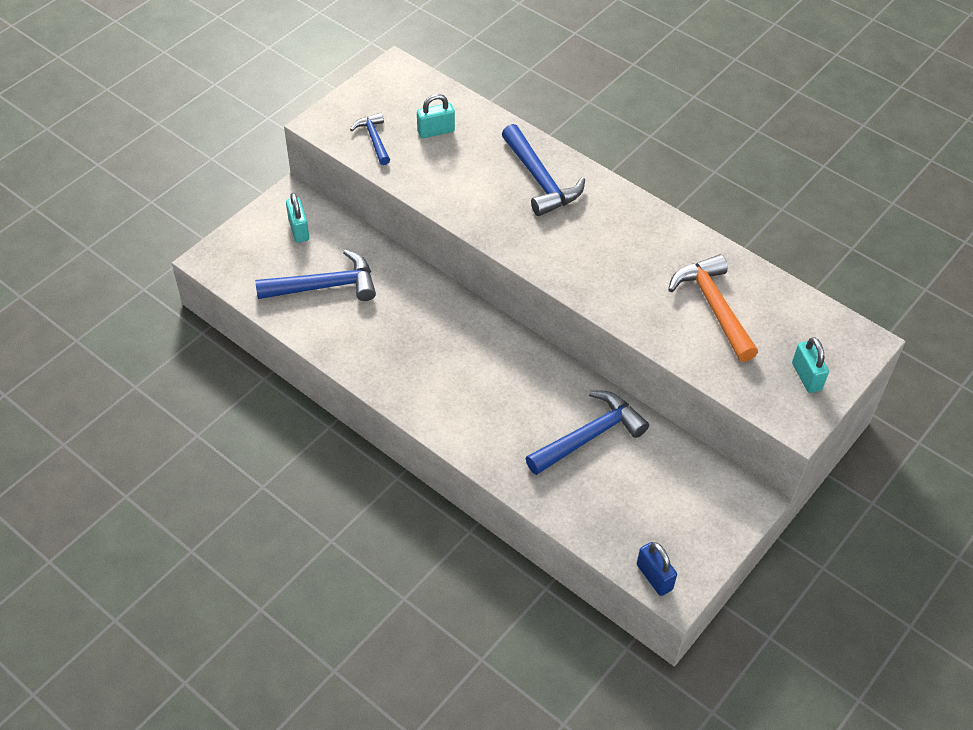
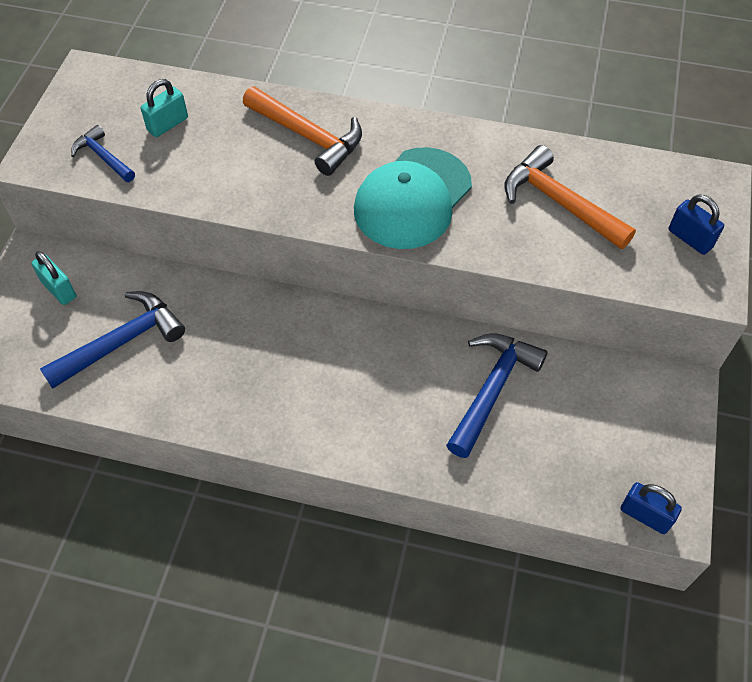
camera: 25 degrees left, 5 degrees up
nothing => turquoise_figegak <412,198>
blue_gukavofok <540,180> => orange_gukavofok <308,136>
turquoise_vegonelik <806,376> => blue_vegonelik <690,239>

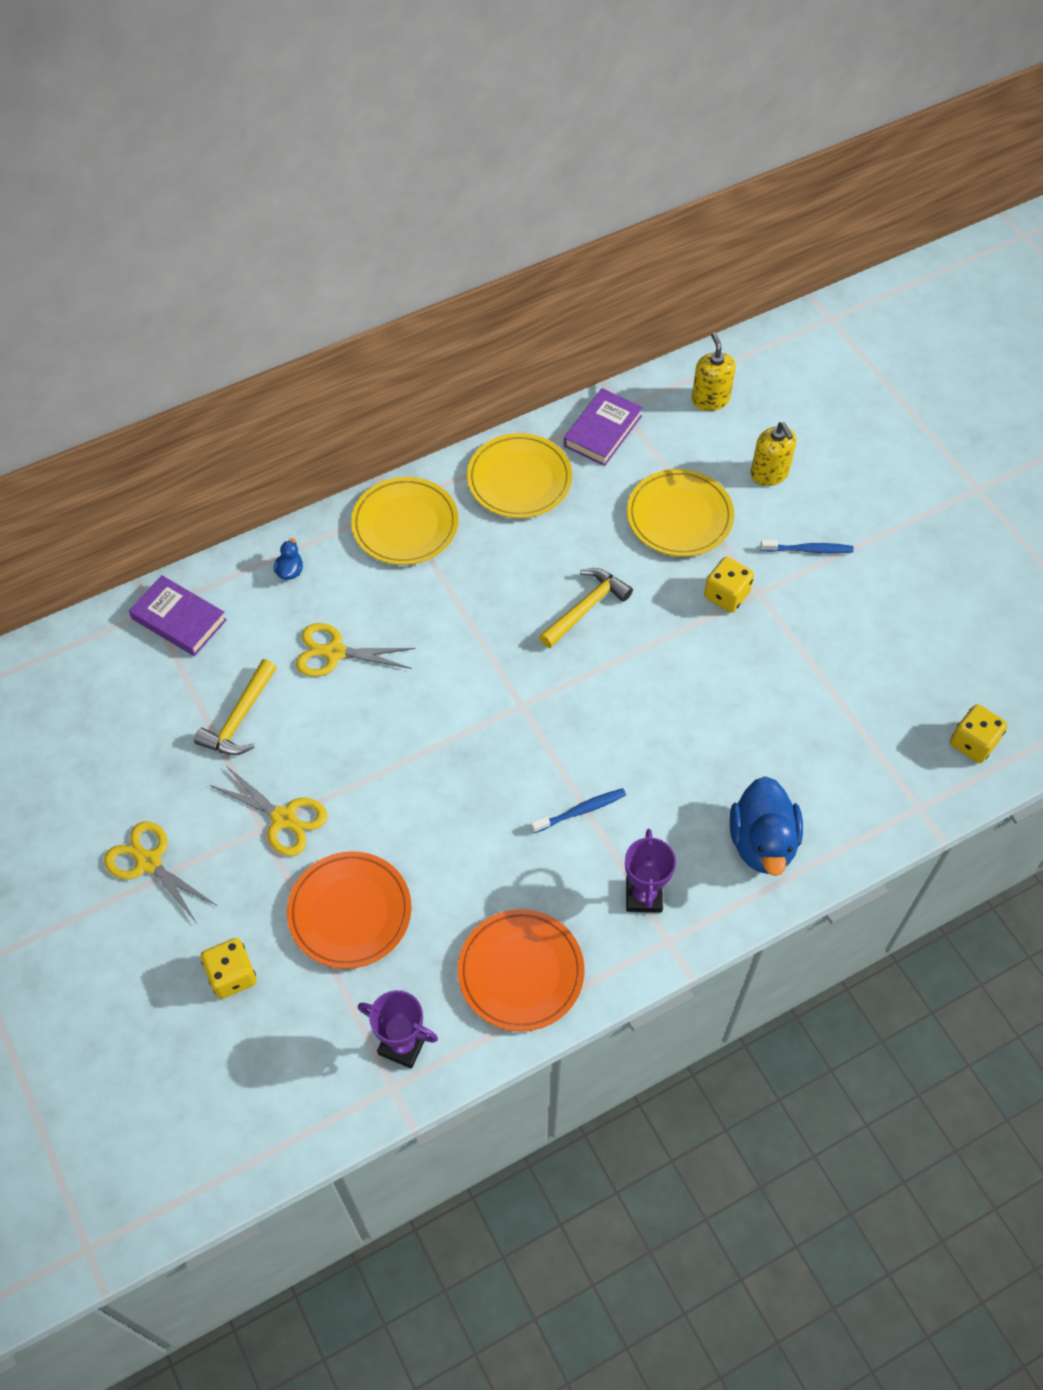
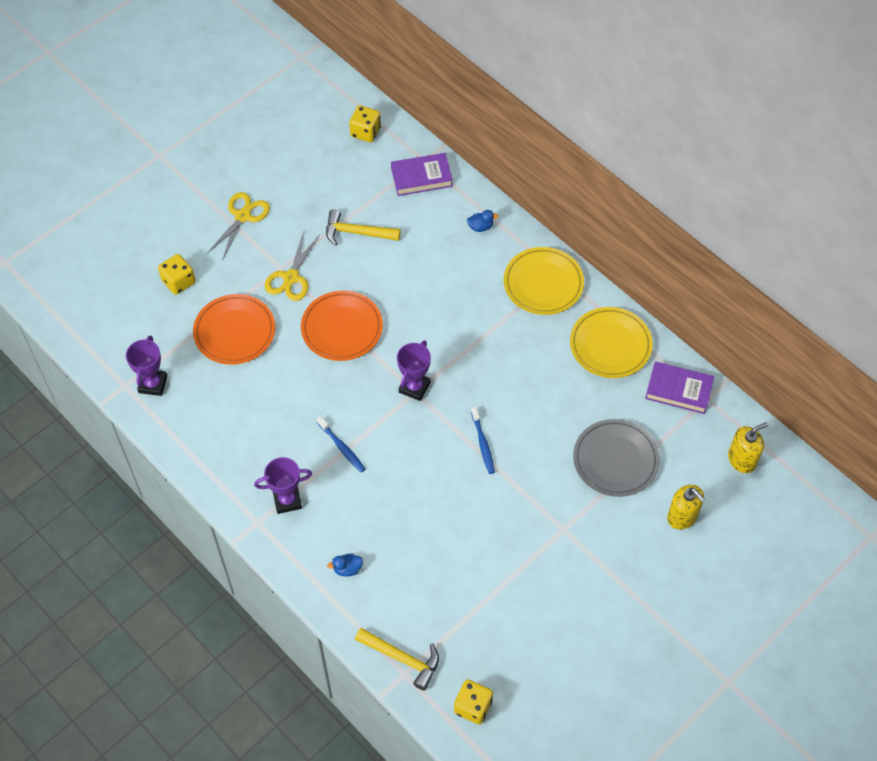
camera: 75 degrees right, 0 degrees up
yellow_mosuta <334,652> => nothing
nothing => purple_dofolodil <414,387>
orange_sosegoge <521,972> => orange_sosegoge <342,328>, moved
yellow_gukavofok <585,608> => yellow_gukavofok <402,658>, moved
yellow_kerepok <726,595> => yellow_kerepok <365,132>, moved
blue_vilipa <808,550> => blue_vilipa <483,444>, moved
yellow_sosegoge <679,517> => grey_sosegoge <615,460>
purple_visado <179,619> => purple_visado <421,177>, 60 degrees clockwise
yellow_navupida <769,473> => yellow_navupida <682,517>, 90 degrees counterclockwise
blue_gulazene <762,842> => blue_gulazene <347,569>, x0.43

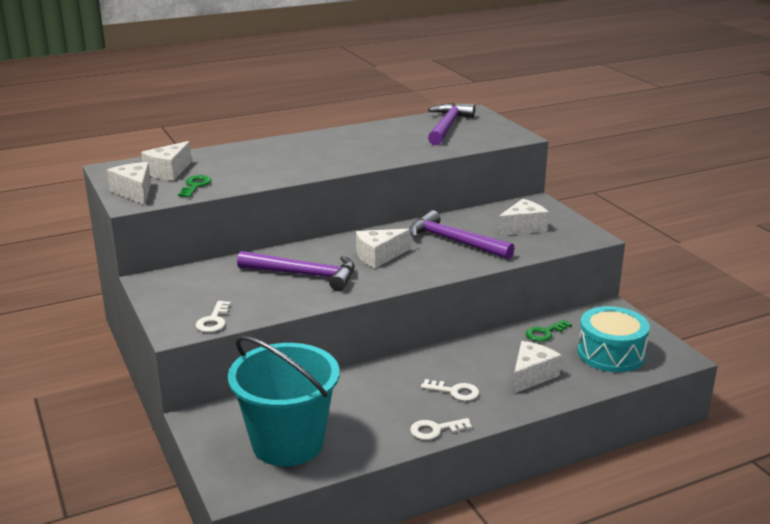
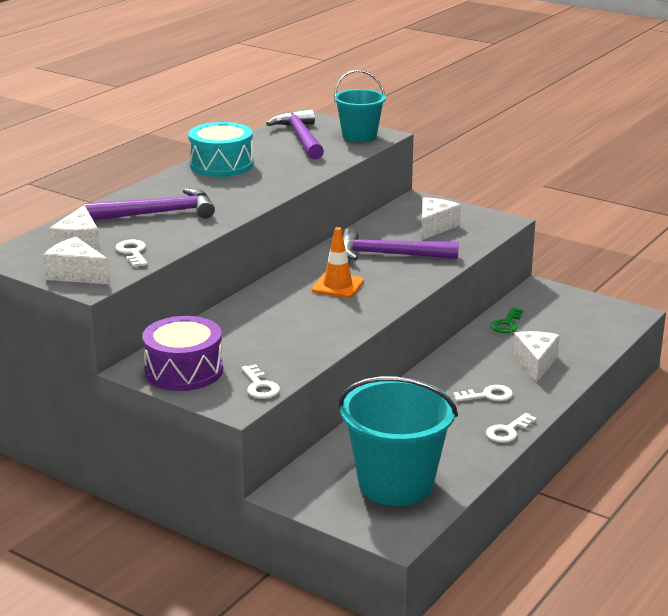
camera: 30 degrees left, 0 degrees up
nothing => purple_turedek <184,371>
nothing => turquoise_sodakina <359,136>
purple_gukavofok <304,275> => purple_gukavofok <158,213>, moved
turquoise_turedek <611,353> => turquoise_turedek <221,165>, moved
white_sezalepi <379,256> => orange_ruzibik <337,286>
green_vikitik <195,186> => white_vikitik <133,252>

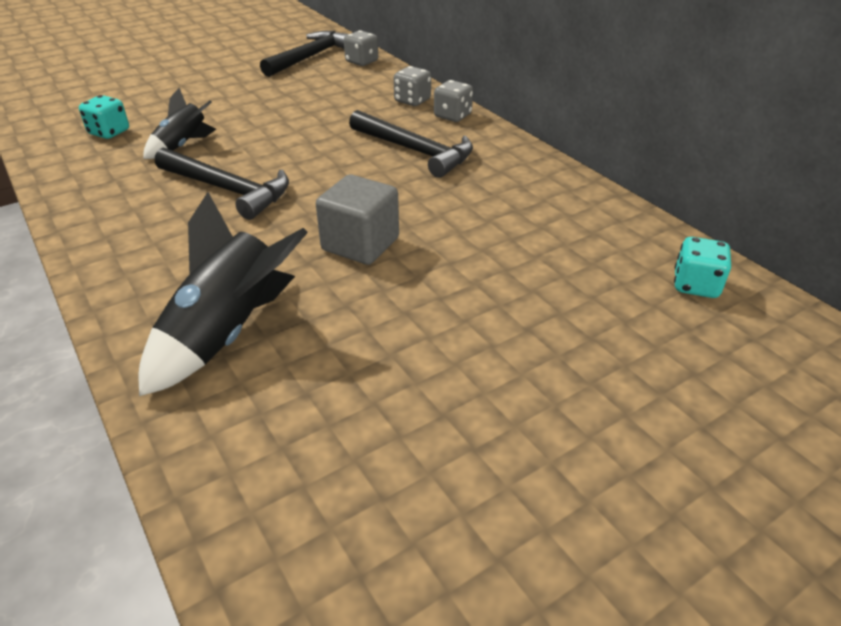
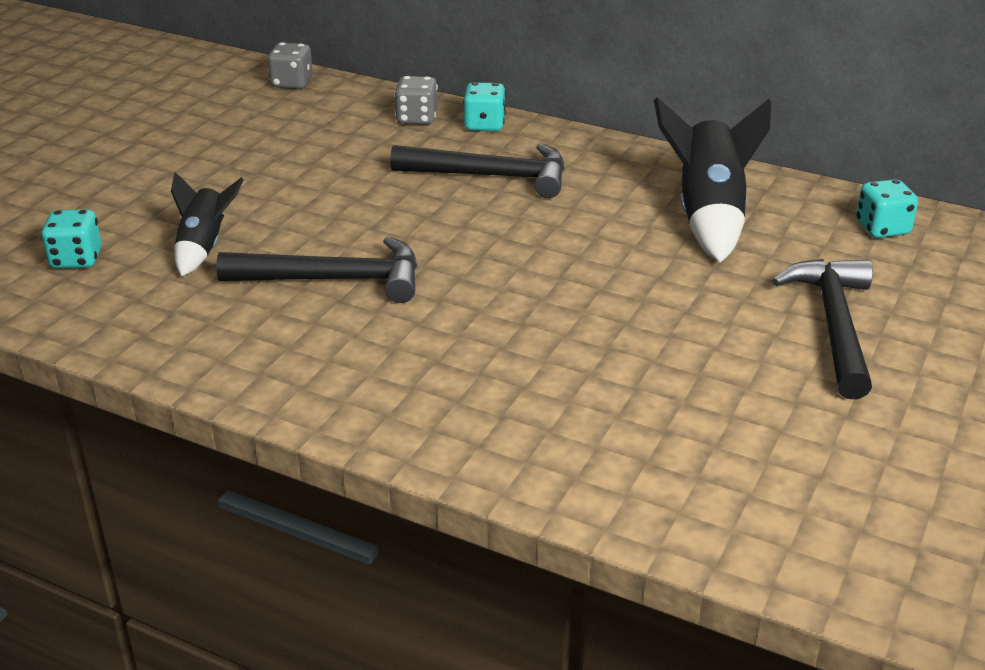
camera: 30 degrees left, 5 degrees down
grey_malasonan <360,244> => nothing
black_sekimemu <228,333> => black_sekimemu <708,216>, moved
black_gukavofok <310,57> => black_gukavofok <833,325>, moved
grey_kerepok <452,116> => turquoise_kerepok <484,125>

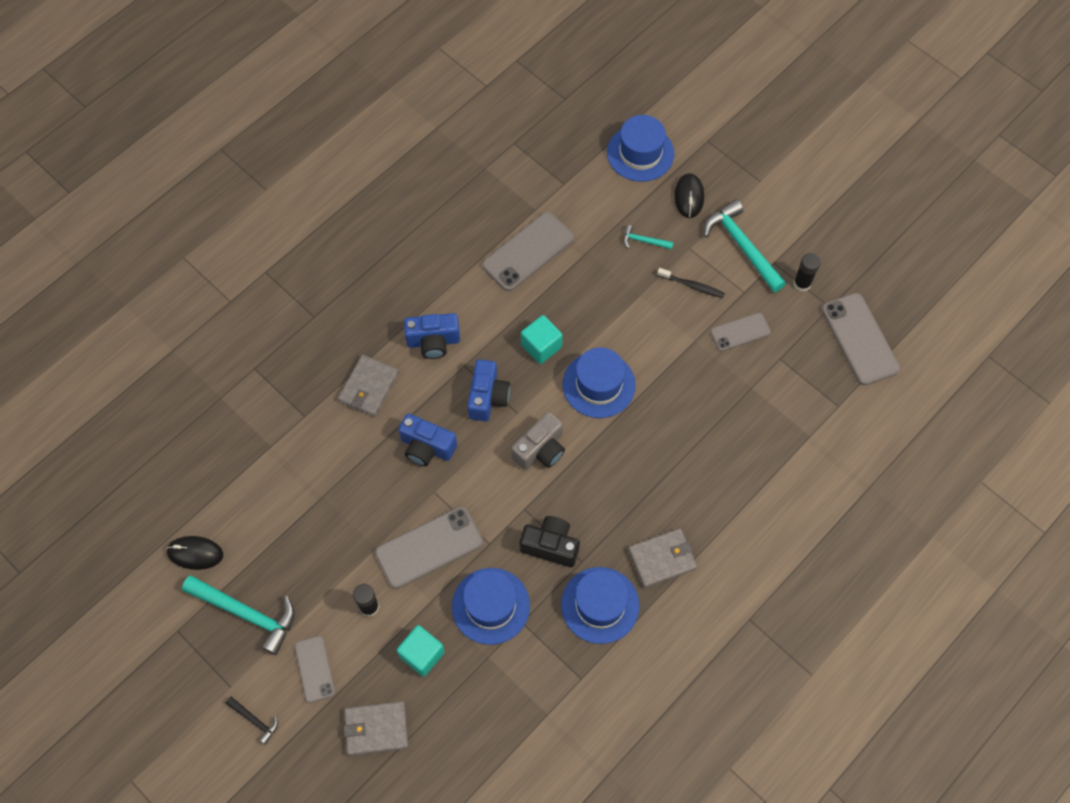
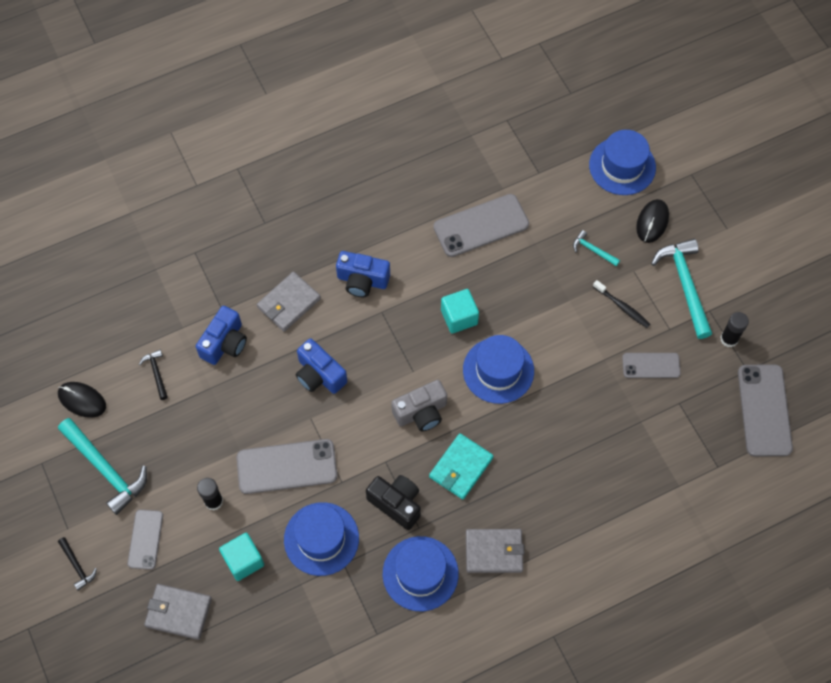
camera: 20 degrees right, 0 degrees up
nothing => black_gukavofok <156,373>
nothing => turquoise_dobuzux <461,467>
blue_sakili <487,397> => blue_sakili <225,343>, moved

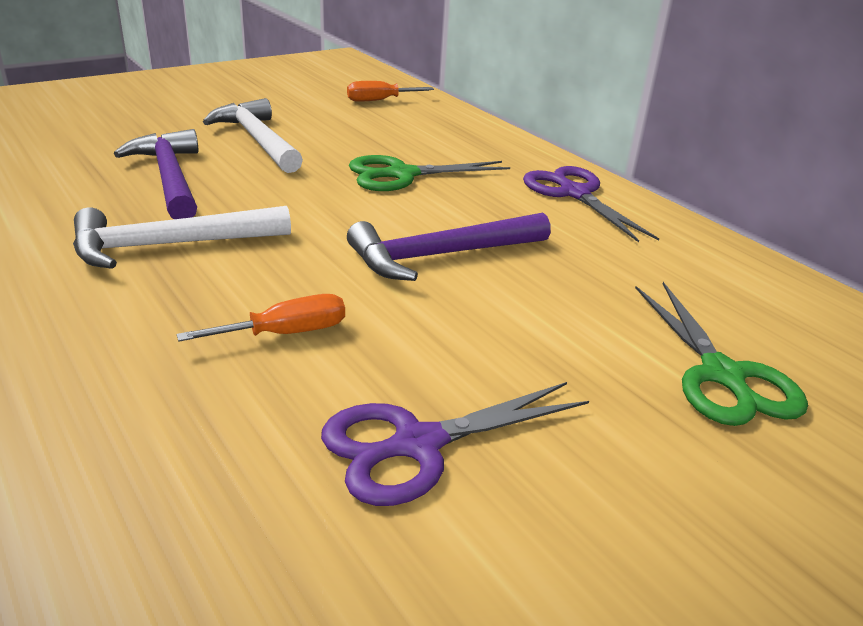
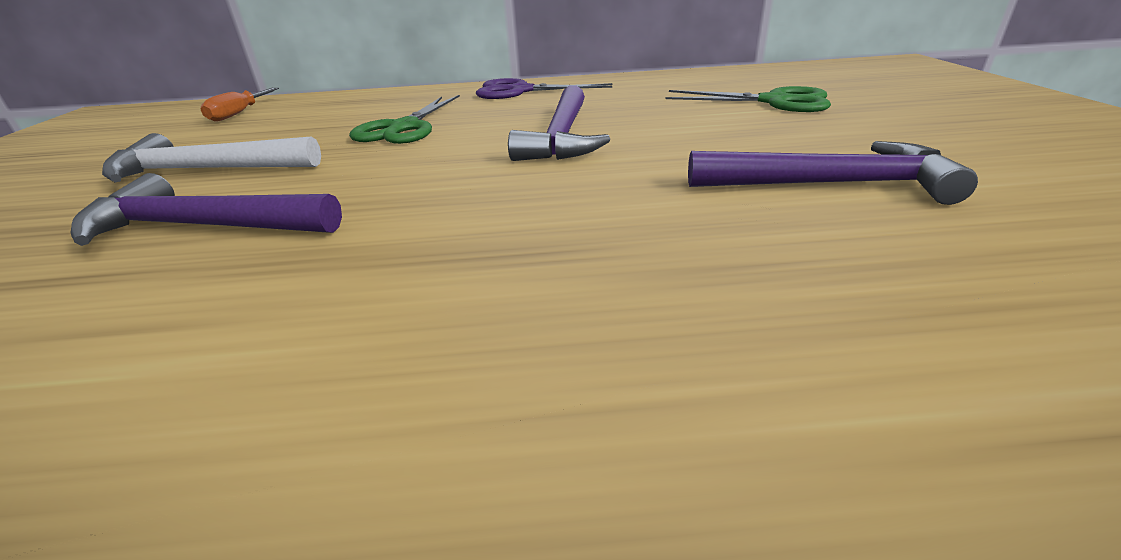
camera: 55 degrees left, 0 degrees up
white_gukavofok <171,245> => nothing
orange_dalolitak <285,333> => nothing
purple_mosuta <417,445> => purple_gukavofok <830,184>

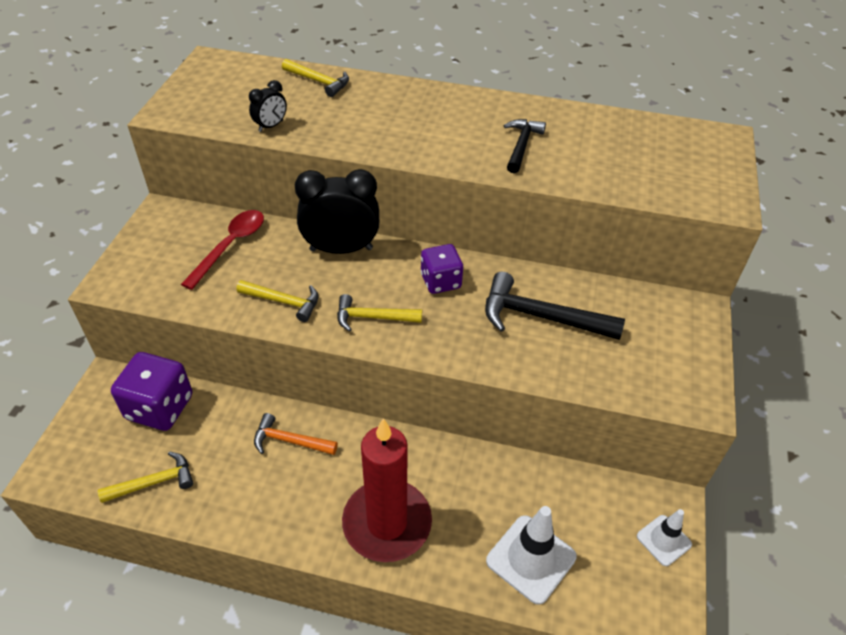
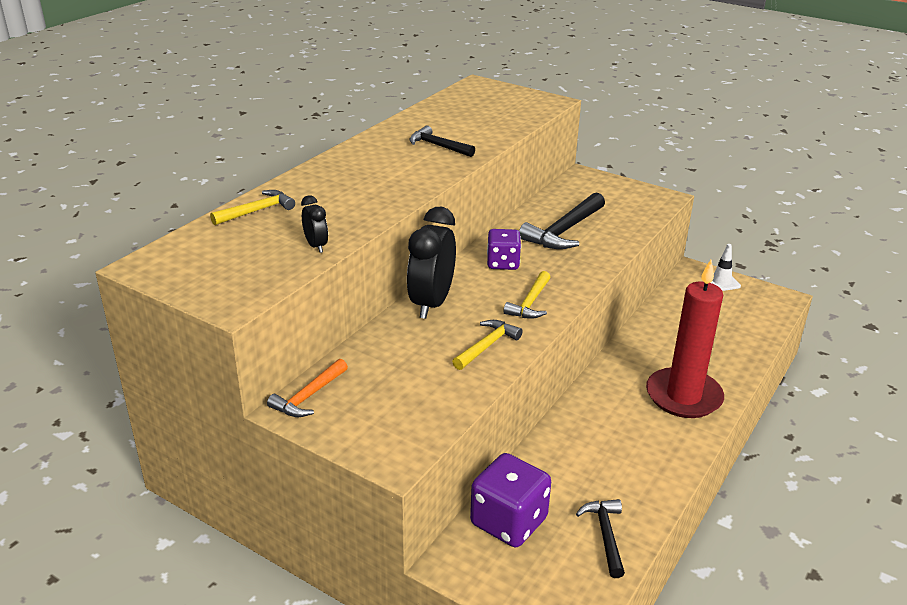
camera: 70 degrees left, 15 degrees down
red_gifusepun <230,246> => nothing
white_ruzibik <531,559> => nothing
orange_gukavofok <290,441> => orange_gukavofok <309,396>, moved
yellow_gukavofok <154,482> => black_gukavofok <605,535>

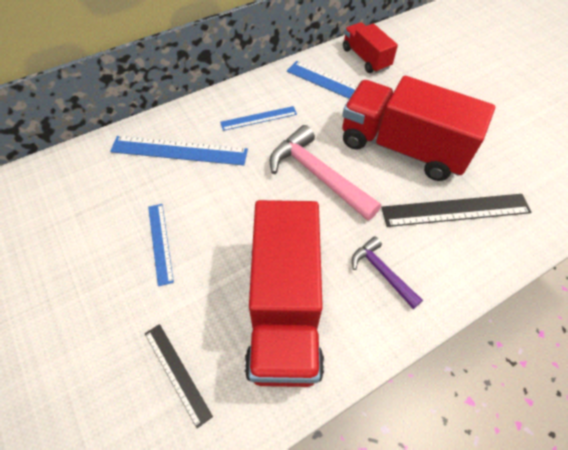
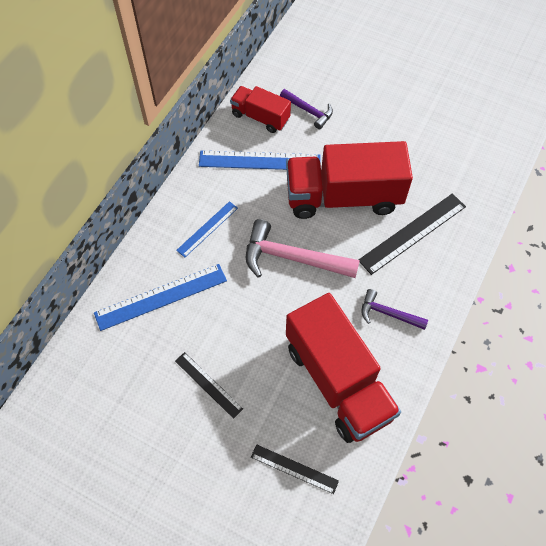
camera: 30 degrees left, 5 degrees up
nothing => purple_gukavofok <308,111>
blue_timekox <160,243> => black_timekox <208,384>

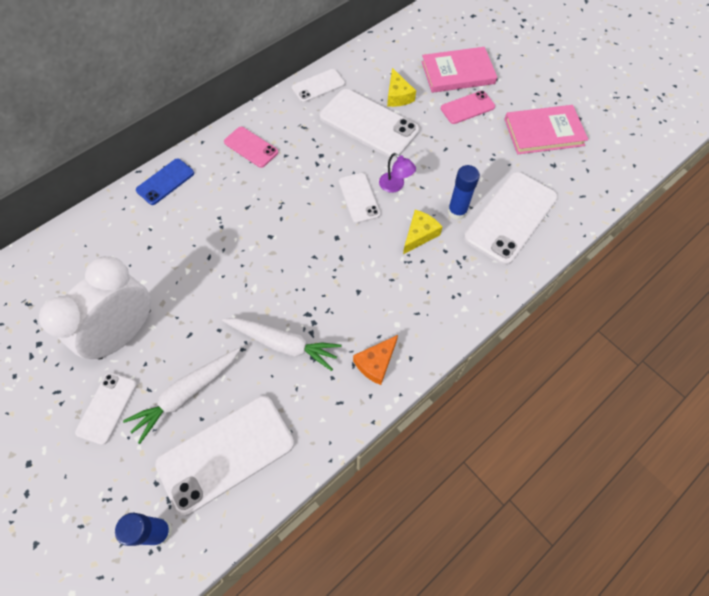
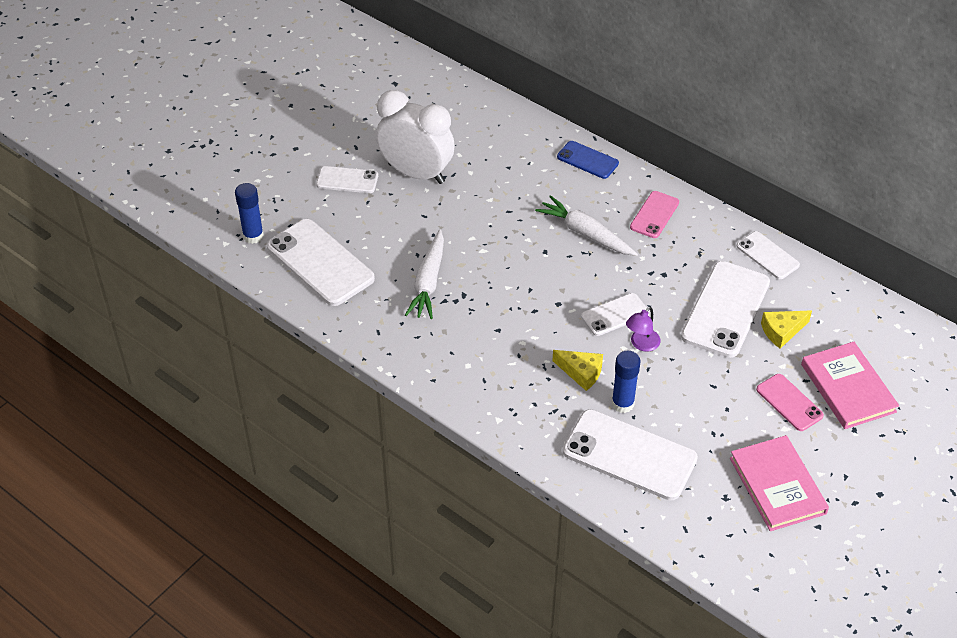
camera: 80 degrees right, 15 degrees down
orange_sezalepi <376,363> => nothing
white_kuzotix <186,394> => white_kuzotix <586,233>, moved

